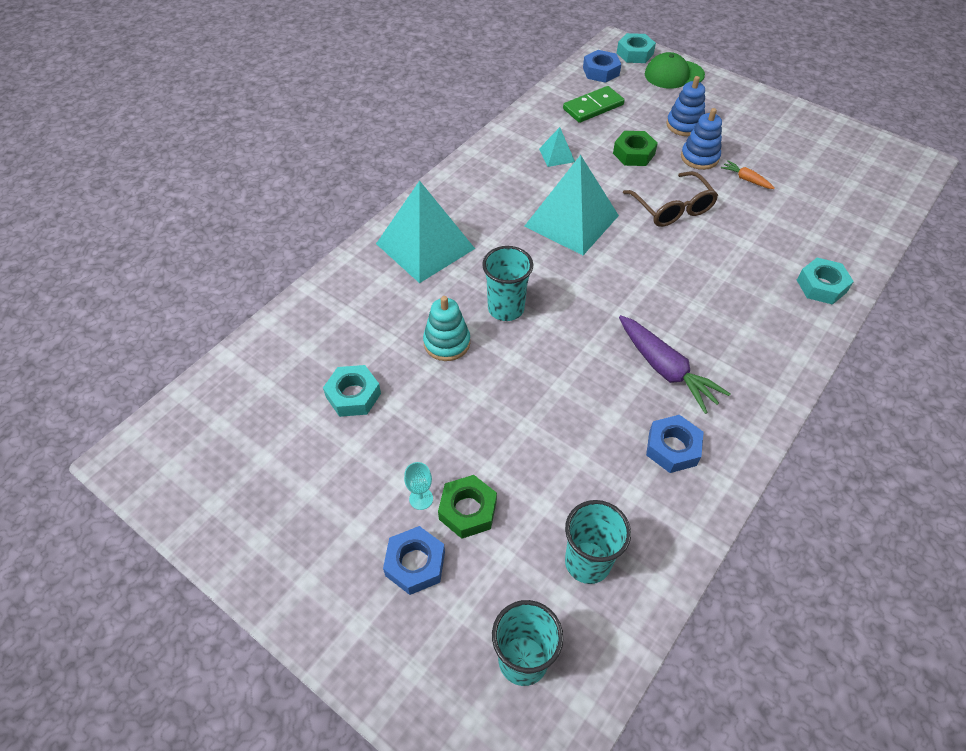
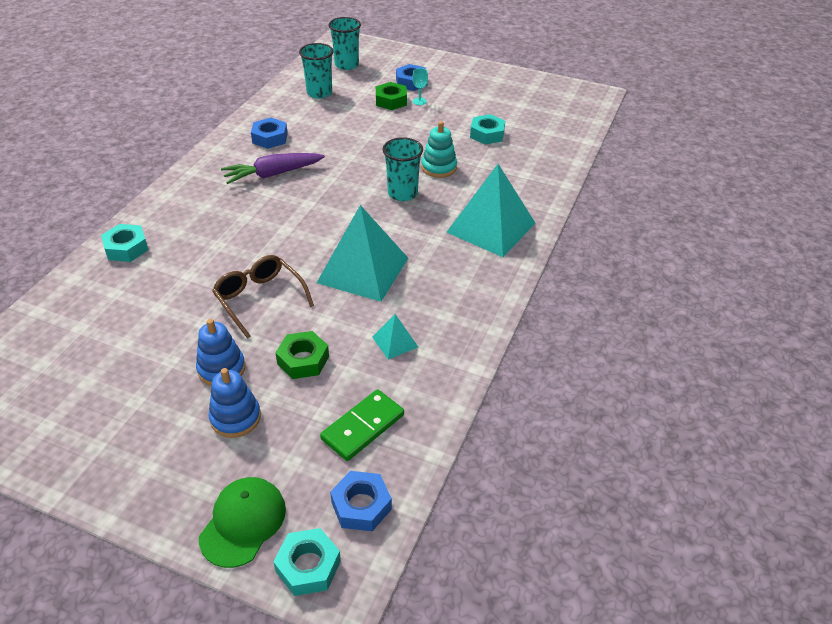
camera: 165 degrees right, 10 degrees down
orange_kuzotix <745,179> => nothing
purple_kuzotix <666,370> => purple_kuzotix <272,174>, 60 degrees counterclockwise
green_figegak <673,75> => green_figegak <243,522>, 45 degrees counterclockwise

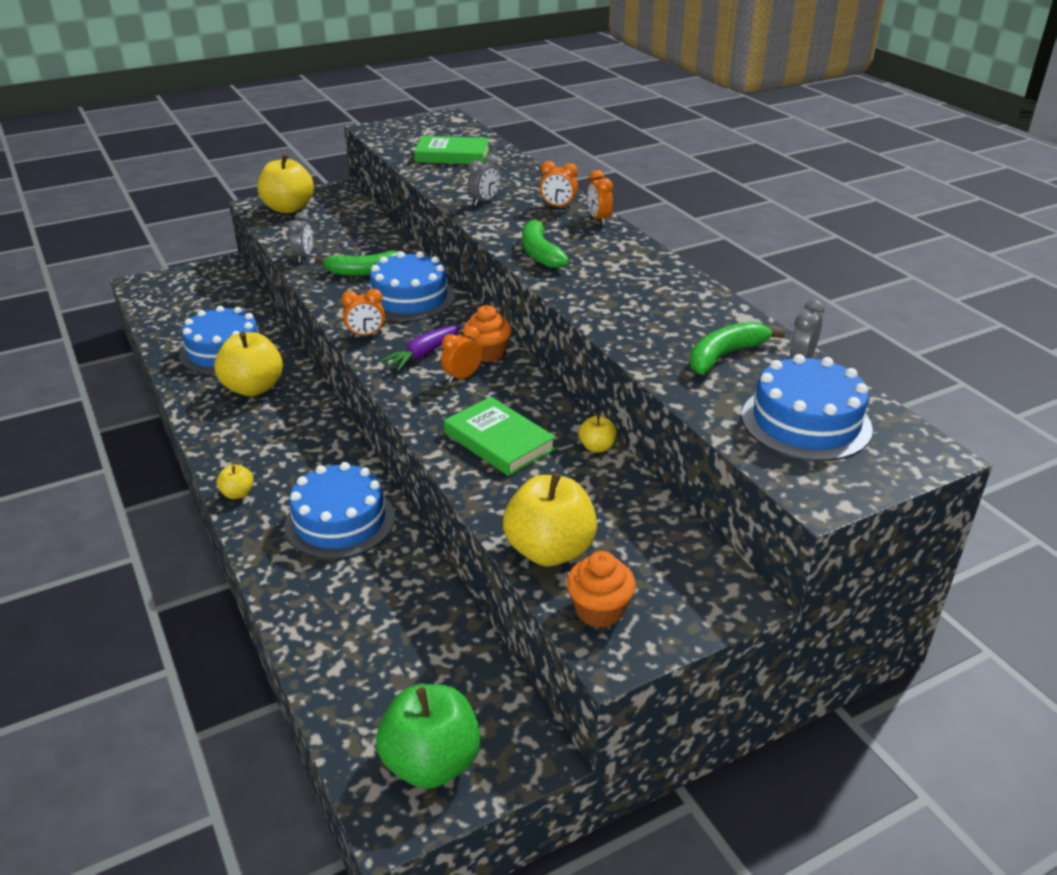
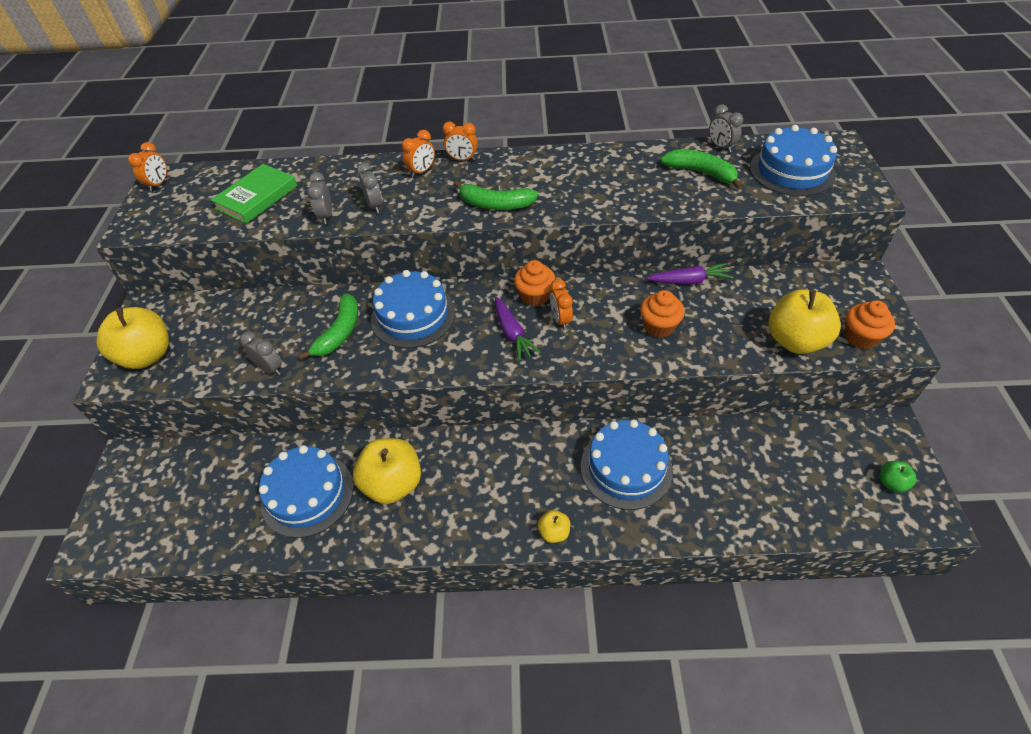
camera: 60 degrees left, 15 degrees up
nothing => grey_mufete <326,216>
orange_mufete <366,335> => orange_mufete <159,184>, moved
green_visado <499,441> => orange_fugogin <659,326>
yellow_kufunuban <597,447> => purple_kuzotix <690,281>
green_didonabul <725,356> => green_didonabul <701,173>, 135 degrees clockwise
green_kufunuban <431,762> => green_kufunuban <891,483>, x0.47

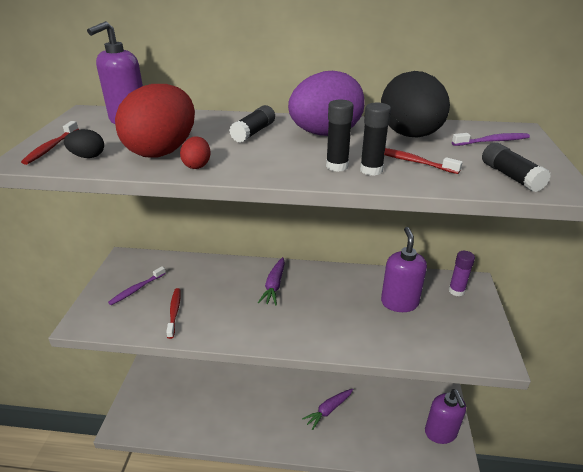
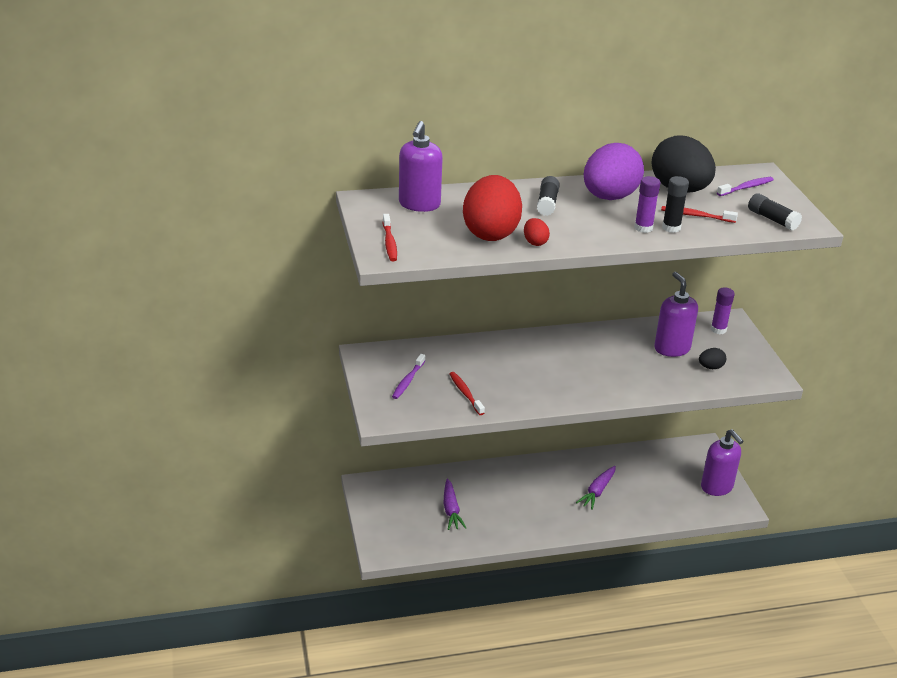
camera: 20 degrees left, 0 degrees up
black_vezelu <88,156> => black_vezelu <710,367>, moved
purple_kuzotix <274,285> => purple_kuzotix <451,510>, moved
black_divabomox <337,166> => purple_divabomox <643,228>

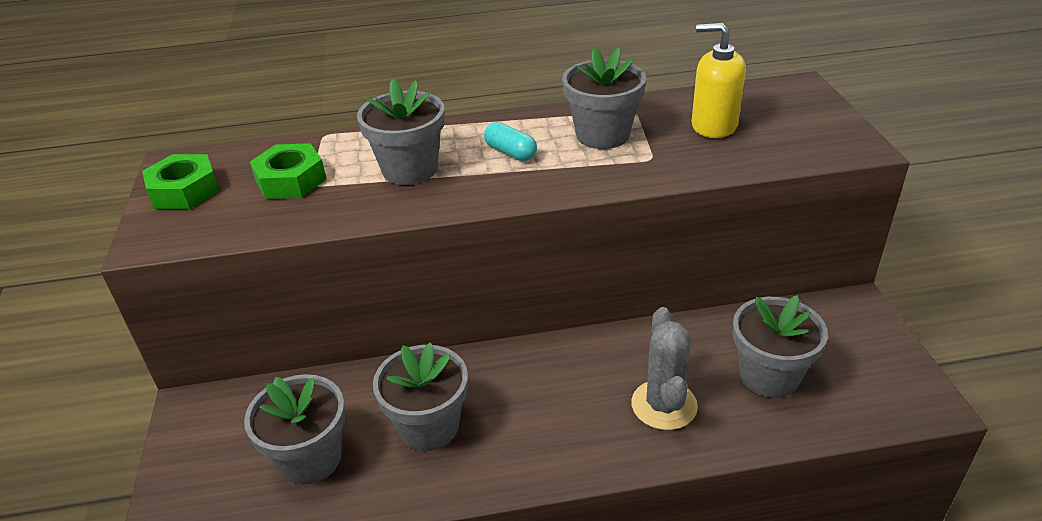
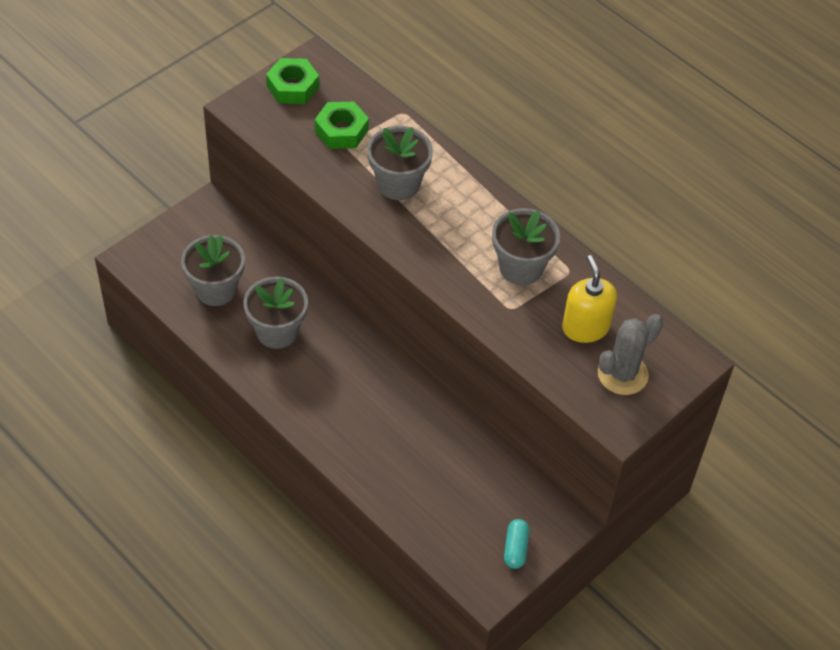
camera: 50 degrees right, 15 degrees up
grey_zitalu <769,376> => nothing
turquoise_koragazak <511,152> => turquoise_koragazak <515,549>, moved
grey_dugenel <664,405> => grey_dugenel <622,374>, moved

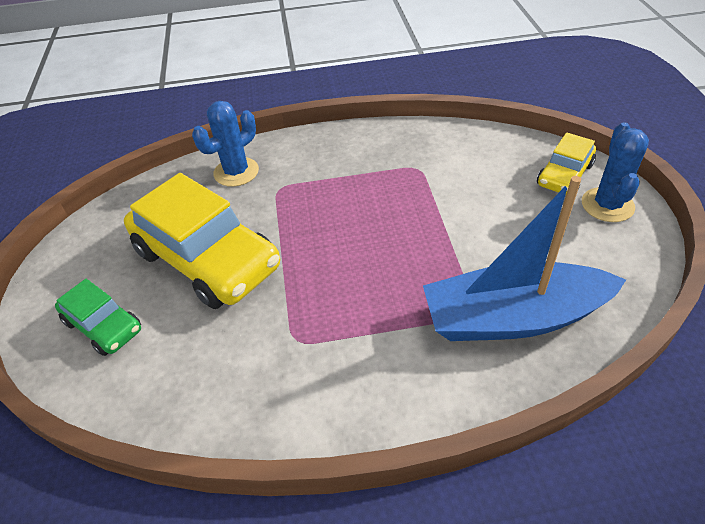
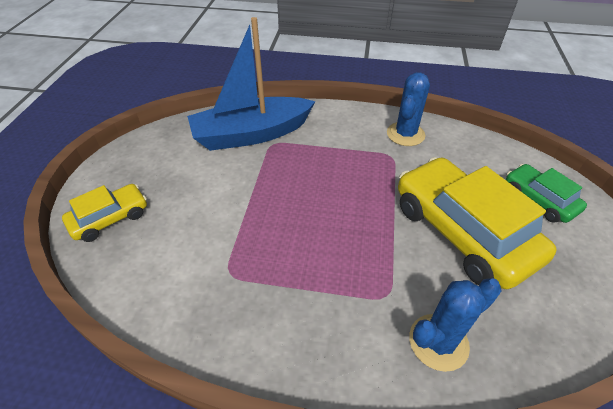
camera: 165 degrees left, 0 degrees up
blue_dugenel <607,205> => blue_dugenel <405,134>, moved
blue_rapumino <513,318> => blue_rapumino <251,134>, 150 degrees clockwise

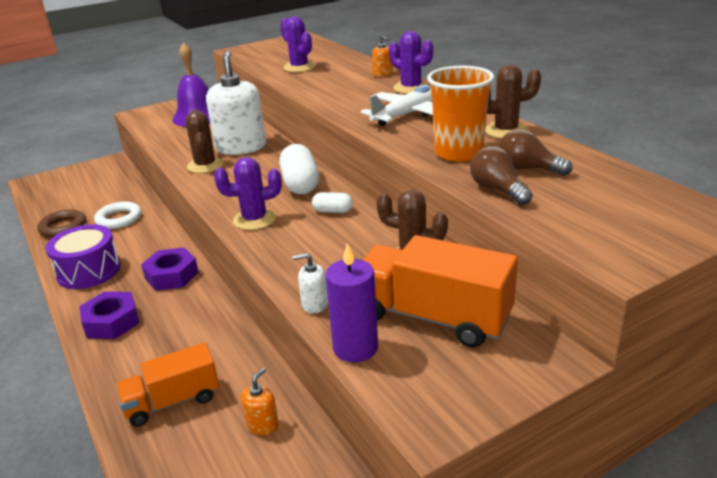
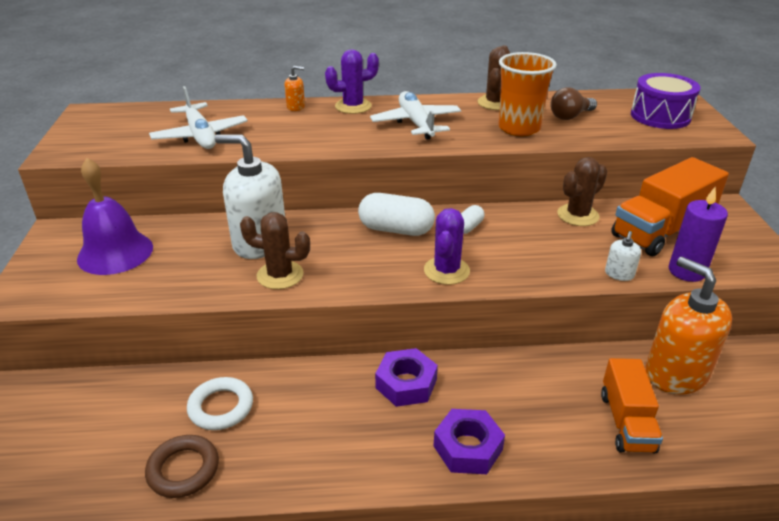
camera: 65 degrees left, 5 degrees up
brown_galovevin <497,190> => nothing
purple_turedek <89,271> => purple_turedek <660,116>, moved
purple_dugenel <299,67> => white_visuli <200,136>
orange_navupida <262,424> => orange_navupida <676,373>, x2.34

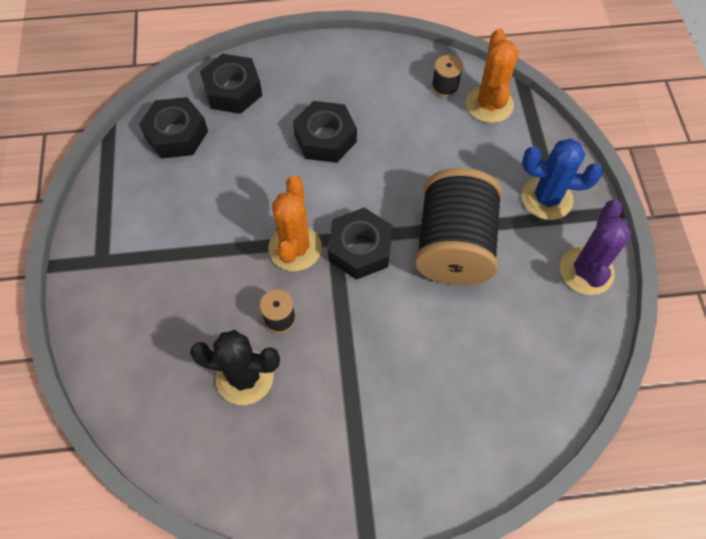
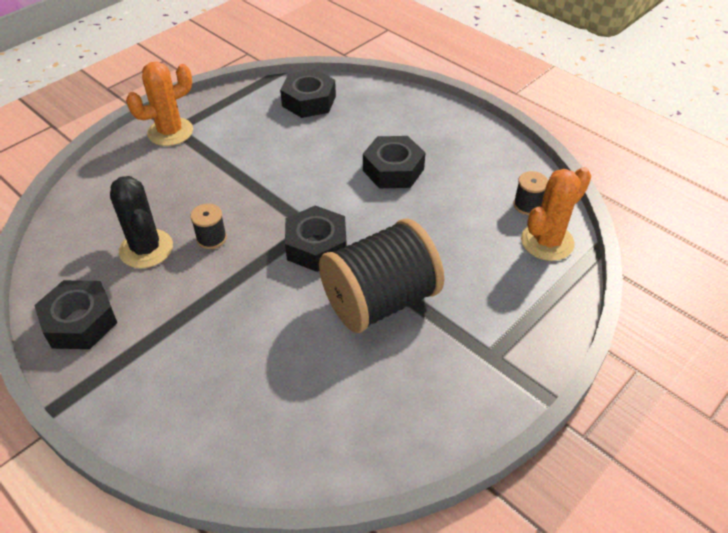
camera: 50 degrees right, 15 degrees down
blue_dugenel <547,198> => nothing
purple_dugenel <586,271> => nothing
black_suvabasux <233,90> => black_suvabasux <80,322>, moved
orange_dugenel <295,248> => orange_dugenel <170,132>, moved

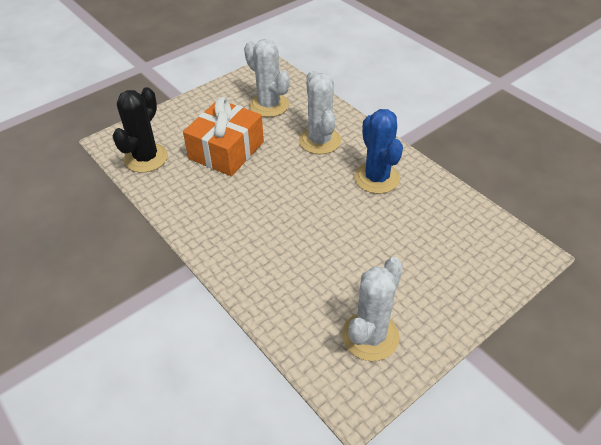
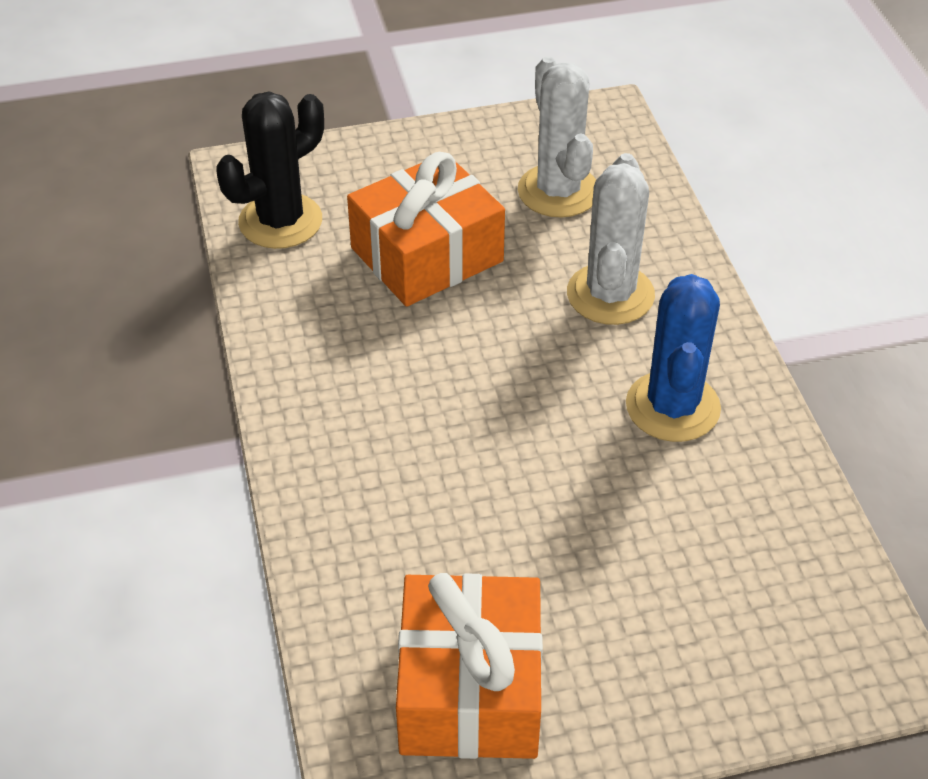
camera: 25 degrees right, 0 degrees up
white_dugenel <370,336> => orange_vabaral <470,689>

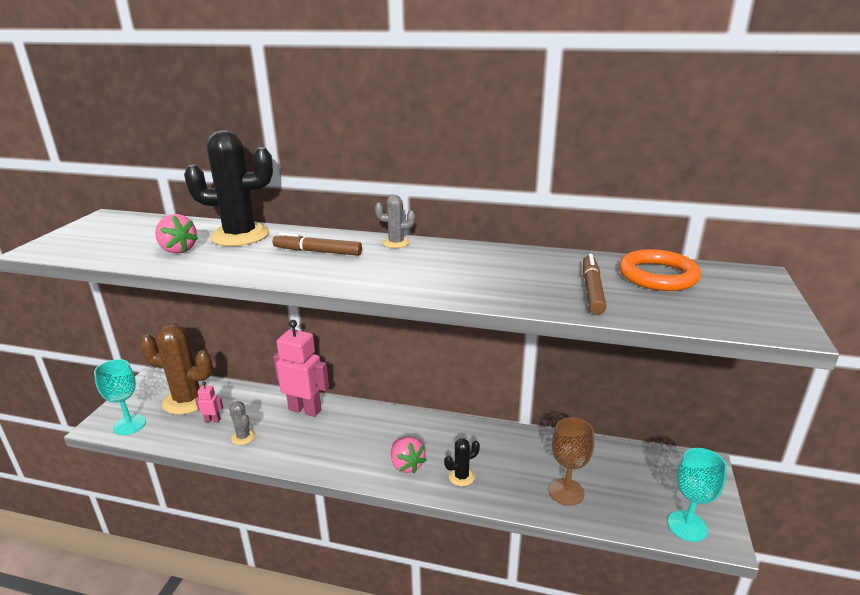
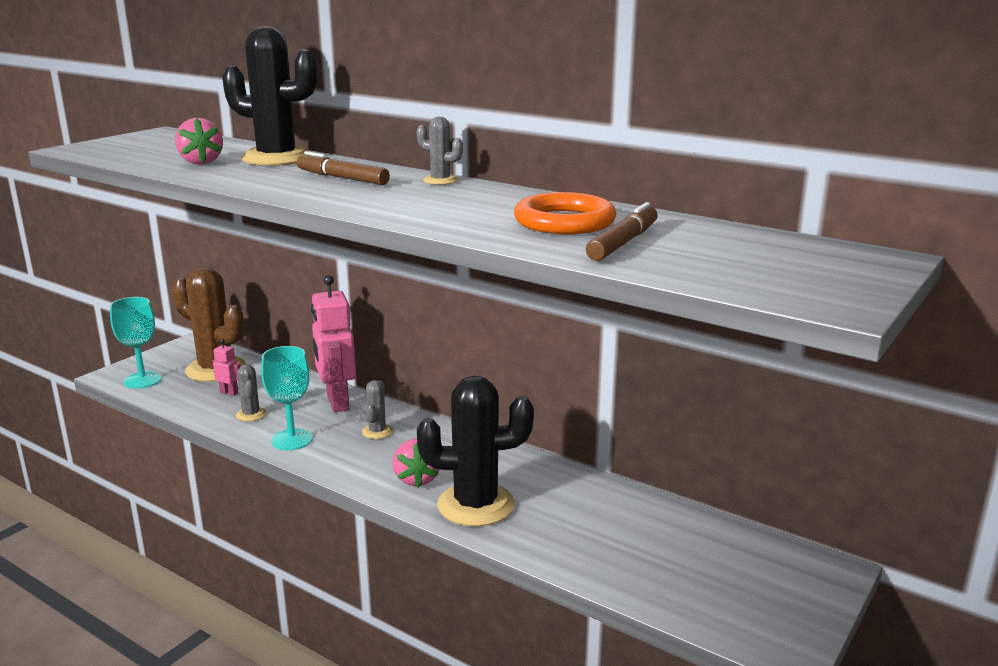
camera: 20 degrees right, 5 degrees down
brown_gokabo <566,492> => nothing
nothing => grey_dugenel <377,431>
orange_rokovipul <658,275> => orange_rokovipul <564,222>, moved
turquoise_gokabo <687,526> => turquoise_gokabo <292,440>, moved
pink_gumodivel <305,410> => pink_gumodivel <337,402>, 150 degrees counterclockwise
black_dugenel <461,477> => black_dugenel <476,505>, x2.17

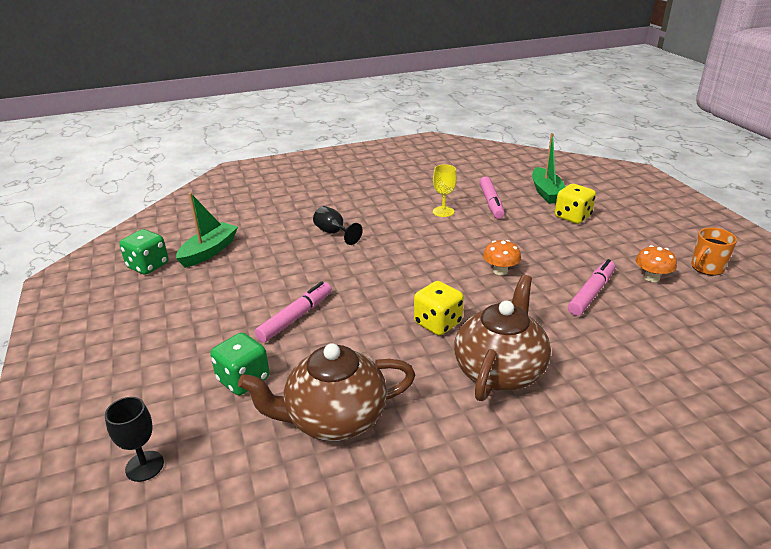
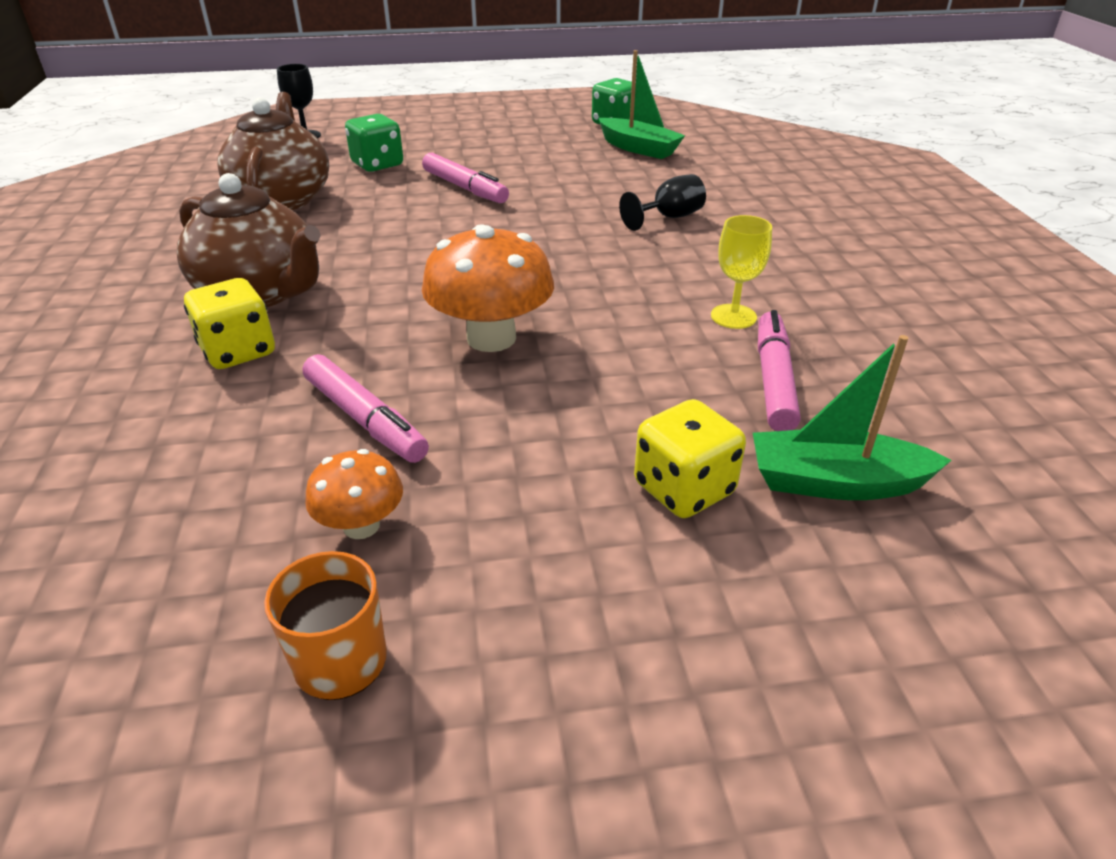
camera: 100 degrees right, 5 degrees up
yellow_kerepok <437,323> => yellow_kerepok <238,351>, moved
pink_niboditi <491,202> => pink_niboditi <773,380>, 90 degrees clockwise
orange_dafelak <500,271> => orange_dafelak <491,338>, x1.82

